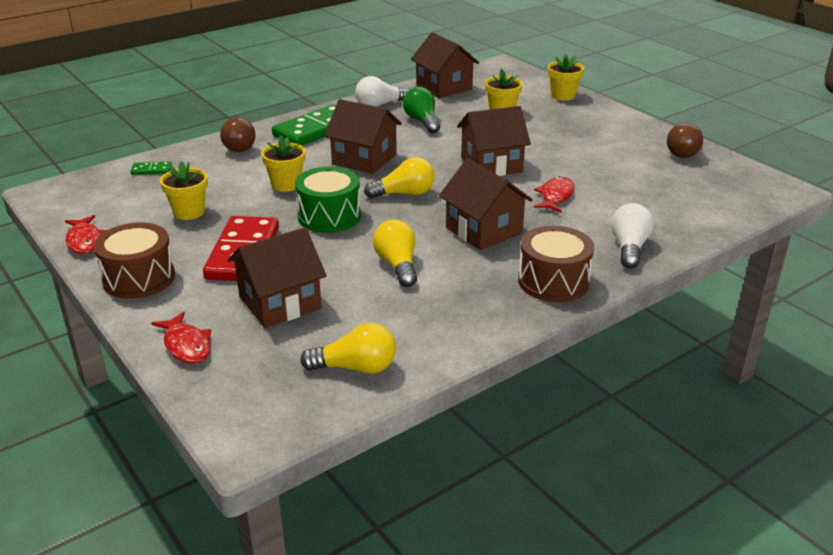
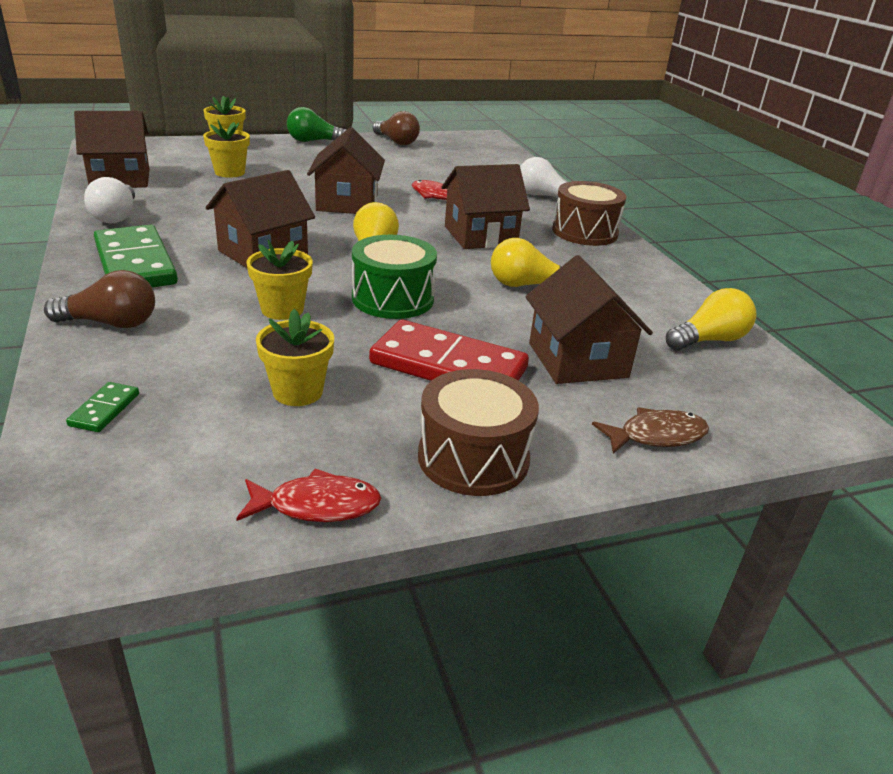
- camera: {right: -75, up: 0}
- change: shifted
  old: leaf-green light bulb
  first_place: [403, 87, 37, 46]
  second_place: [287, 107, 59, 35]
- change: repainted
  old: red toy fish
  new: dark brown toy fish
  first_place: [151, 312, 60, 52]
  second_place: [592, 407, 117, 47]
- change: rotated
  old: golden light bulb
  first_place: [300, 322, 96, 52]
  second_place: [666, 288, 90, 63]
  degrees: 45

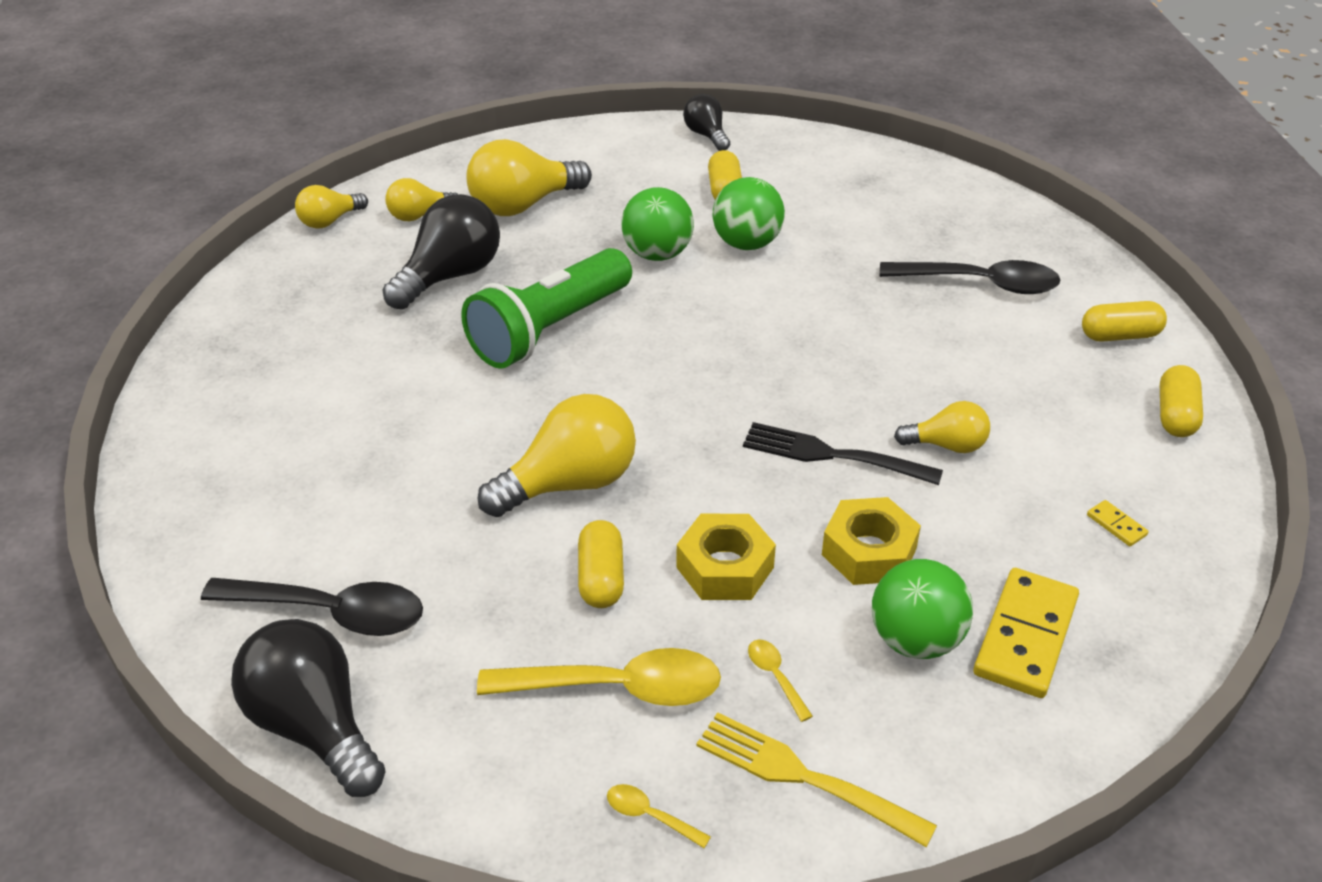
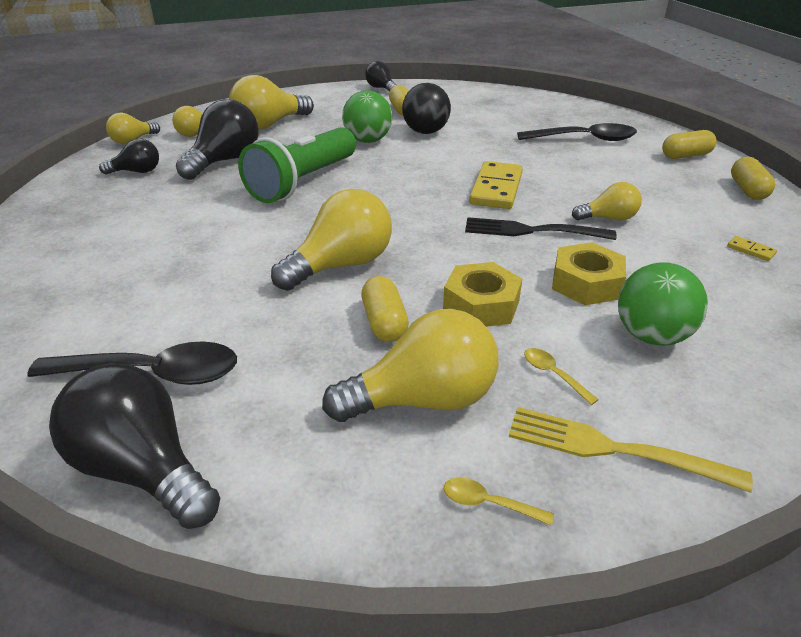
- camera: {right: -10, up: -5}
- change: new
  new: ebony light bulb
  second_place: [99, 139, 60, 36]
- change: shifted
  old: golden domino tile
  first_place: [973, 568, 106, 130]
  second_place: [469, 161, 54, 48]
- change: swapped
  old: golden tablespoon
  new: golden light bulb
  first_place: [477, 648, 244, 58]
  second_place: [322, 309, 176, 113]
- change: repainted
  old: leaf-green sphere
  new: ebony sphere
  first_place: [713, 177, 72, 73]
  second_place: [402, 83, 49, 51]

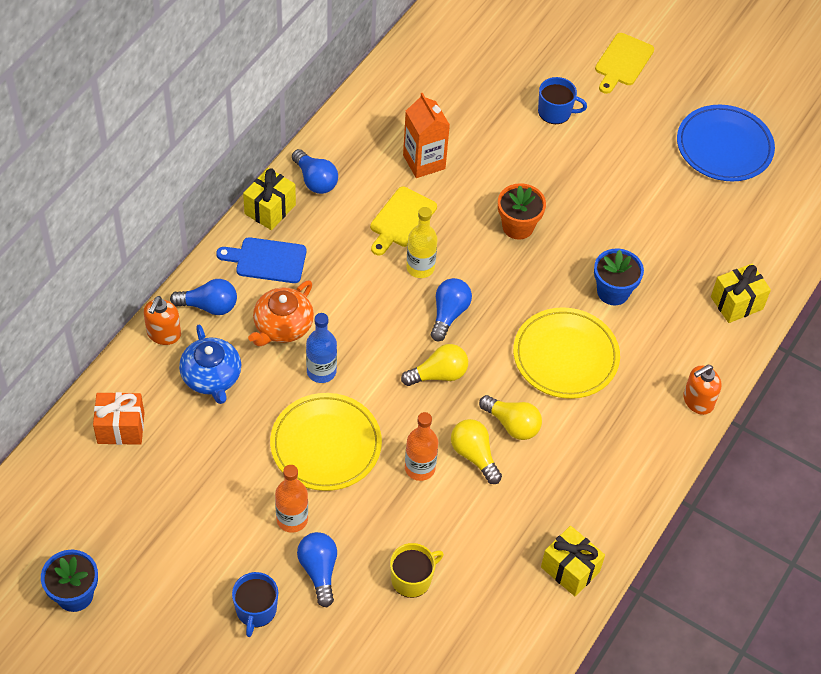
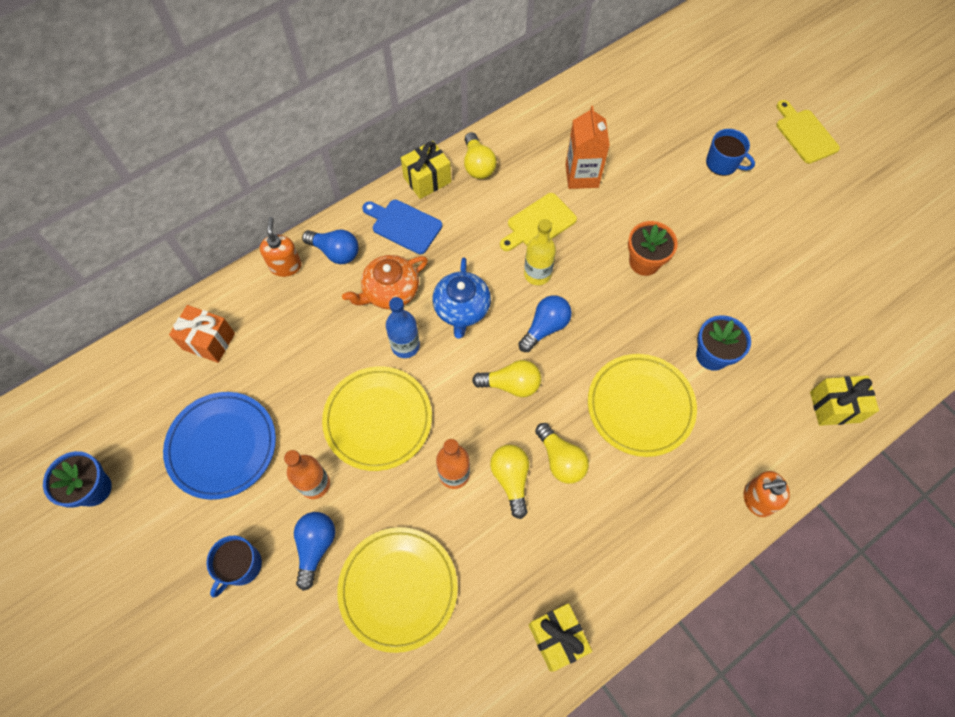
- camera: {right: 25, up: 10}
- change: shifted
  old: blue tea pot
  first_place: [179, 325, 62, 79]
  second_place: [432, 257, 59, 81]
- change: shifted
  old: blue dinner plate
  first_place: [677, 105, 98, 76]
  second_place: [163, 392, 113, 108]
- change: swapped
  old: golden tea mug
  new: golden dinner plate
  first_place: [390, 543, 54, 55]
  second_place: [337, 527, 121, 126]
- change: repainted
  old: blue light bulb
  new: golden light bulb
  first_place: [292, 149, 46, 45]
  second_place: [464, 132, 33, 47]
- change: rotated
  old: orange-coloured soap dispenser
  first_place: [144, 296, 37, 49]
  second_place: [260, 217, 41, 60]
  degrees: 135
- change: rotated
  old: golden bread board
  first_place: [595, 33, 59, 61]
  second_place: [776, 100, 64, 64]
  degrees: 105

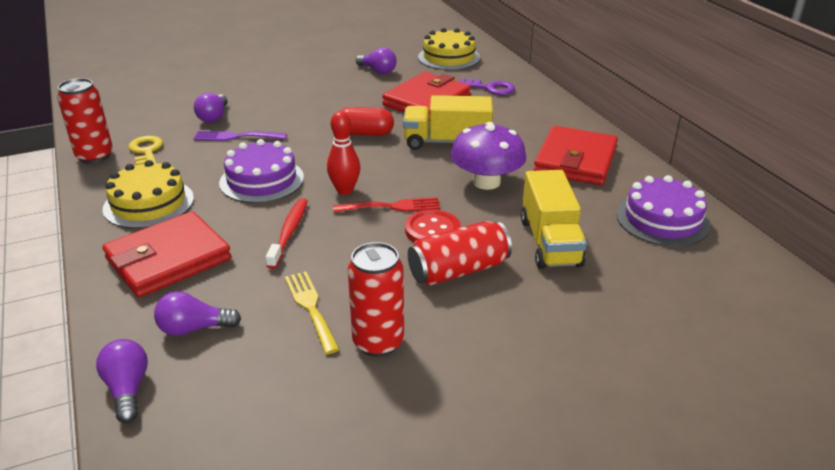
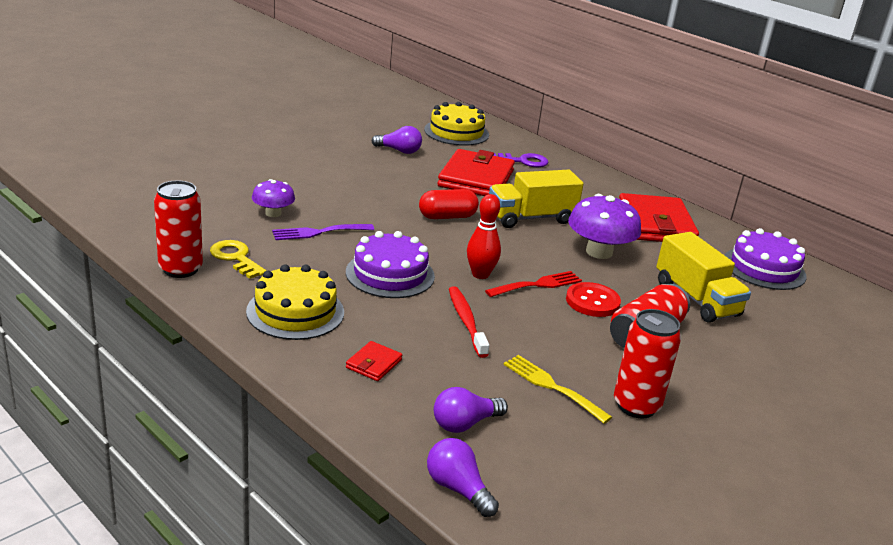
- camera: {right: -25, up: -5}
- change: swapped
  old: violet light bulb
  new: violet mushroom
  first_place: [194, 93, 34, 30]
  second_place: [252, 179, 43, 38]
- change: scaled
  old: red billfold
  first_place: [103, 211, 128, 87]
  second_place: [346, 341, 56, 40]
  factor: 0.44

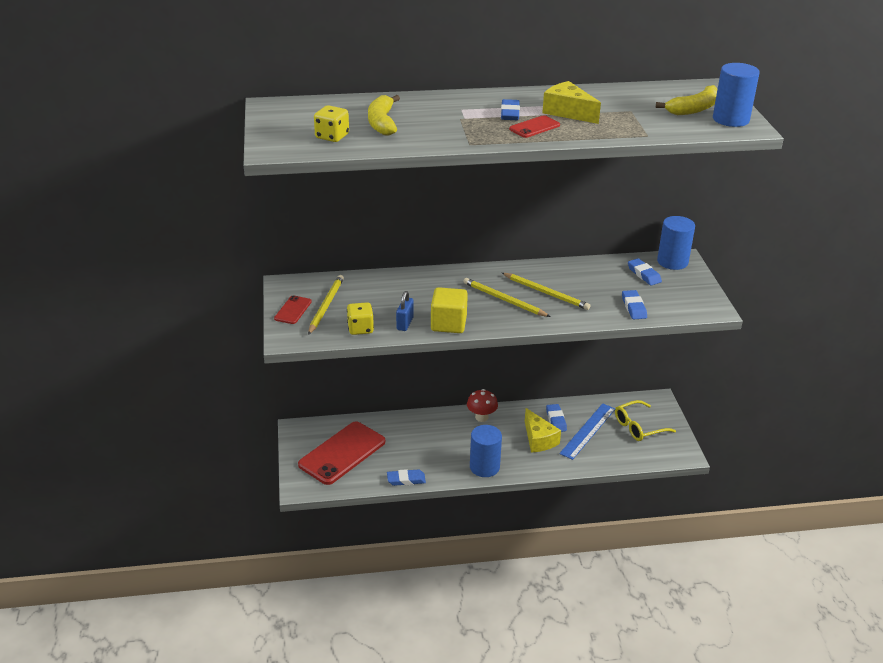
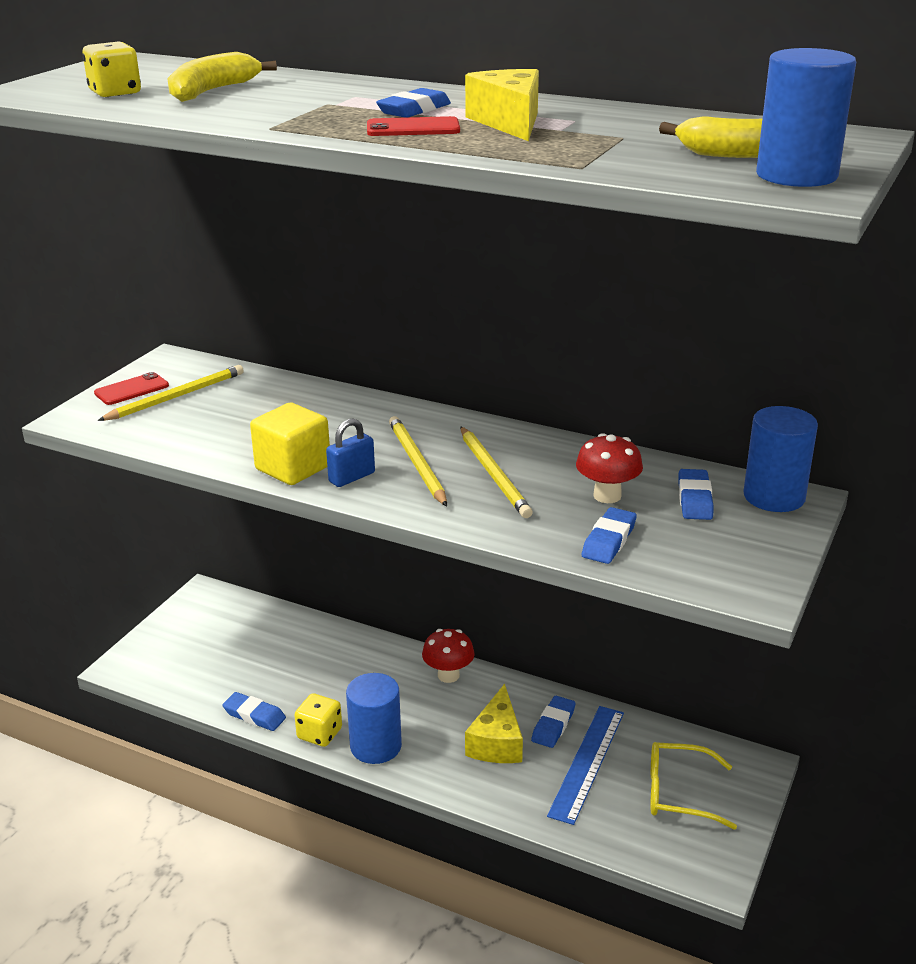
- camera: {right: 35, up: -5}
- change: gone
  old: red phone
  first_place: [298, 421, 87, 64]
- change: new
  new: red mushroom
  second_place: [576, 433, 67, 70]
- change: shifted
  old: golden die
  first_place: [347, 302, 27, 33]
  second_place: [294, 693, 48, 54]
- change: shifted
  old: blue padlock
  first_place: [396, 291, 18, 40]
  second_place: [326, 419, 49, 68]
- change: rotated
  old: blue ruler
  first_place: [559, 403, 56, 57]
  second_place: [547, 706, 77, 119]
  degrees: -45

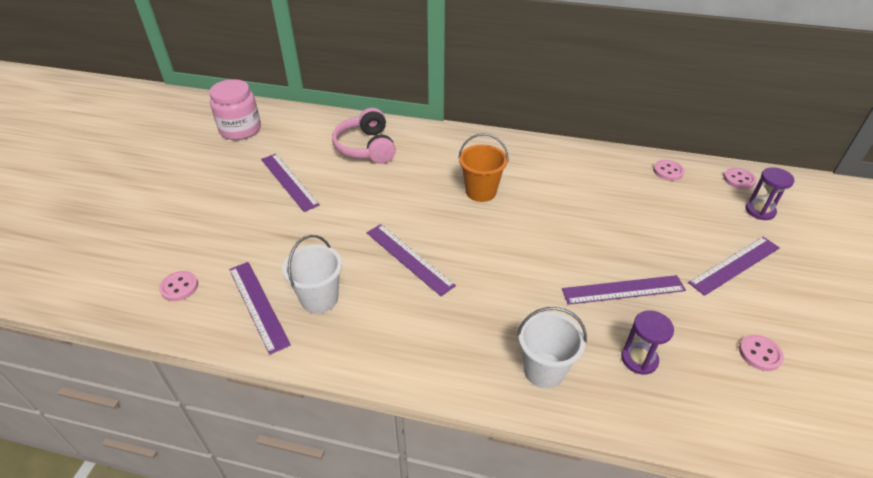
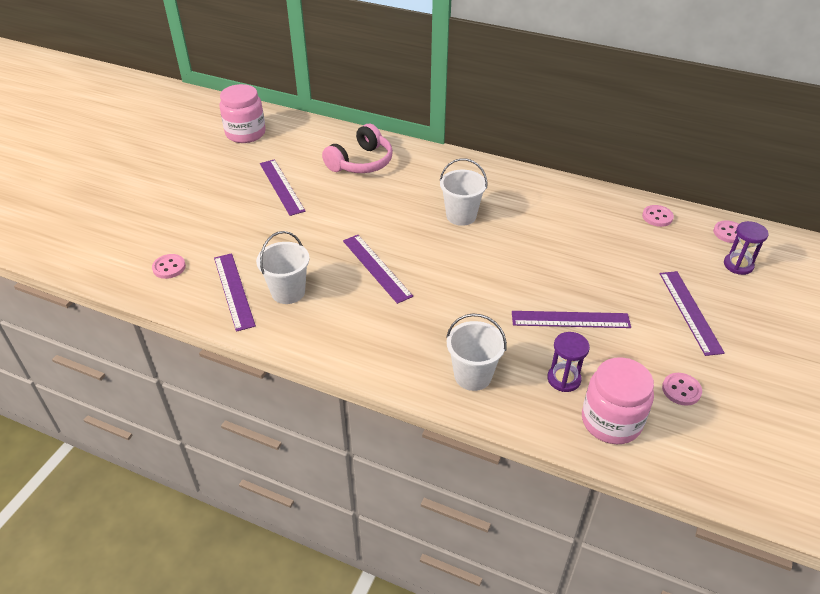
- camera: {right: 10, up: 0}
- change: new
  new: rose-pink preserve jar
  second_place: [582, 357, 72, 87]
- change: repainted
  old: orange-coloured bucket
  new: snow-white bucket
  first_place: [458, 133, 51, 69]
  second_place: [440, 158, 47, 68]
- change: rotated
  old: rose-pink over-ear headphones
  first_place: [332, 108, 64, 56]
  second_place: [322, 124, 71, 49]
  degrees: -135
- change: rotated
  old: violet ruler
  first_place: [688, 237, 92, 59]
  second_place: [660, 271, 65, 85]
  degrees: -75

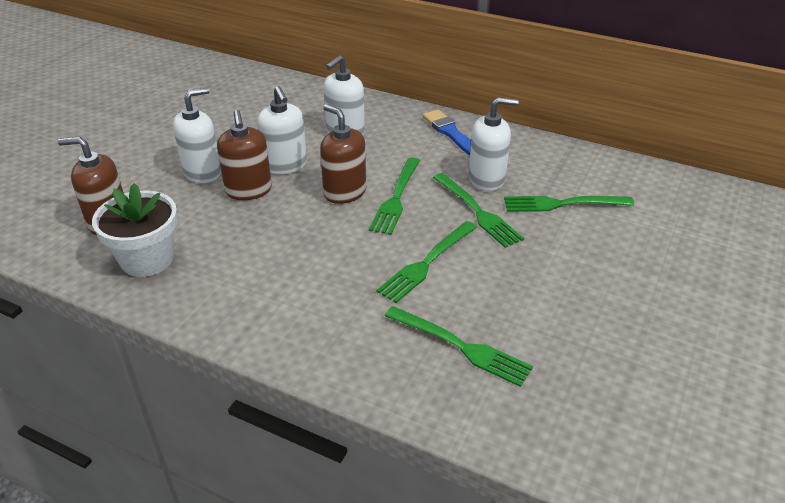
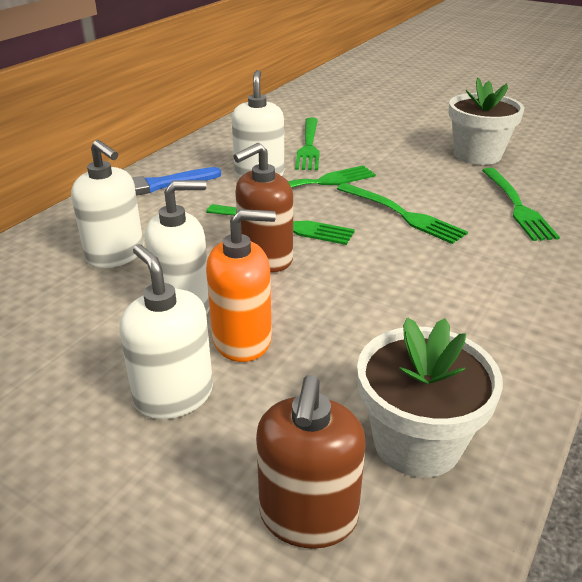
- camera: {right: -85, up: -5}
- change: new
  new: snow-white plant pot
  second_place: [449, 78, 75, 87]
- change: repainted
  old: dark brown soap dispenser
  new: orange-coloured soap dispenser
  first_place: [217, 110, 55, 90]
  second_place: [206, 209, 70, 153]
- change: rotated
  old: leaf-green fork
  first_place: [385, 306, 148, 81]
  second_place: [482, 168, 78, 73]
  degrees: 135

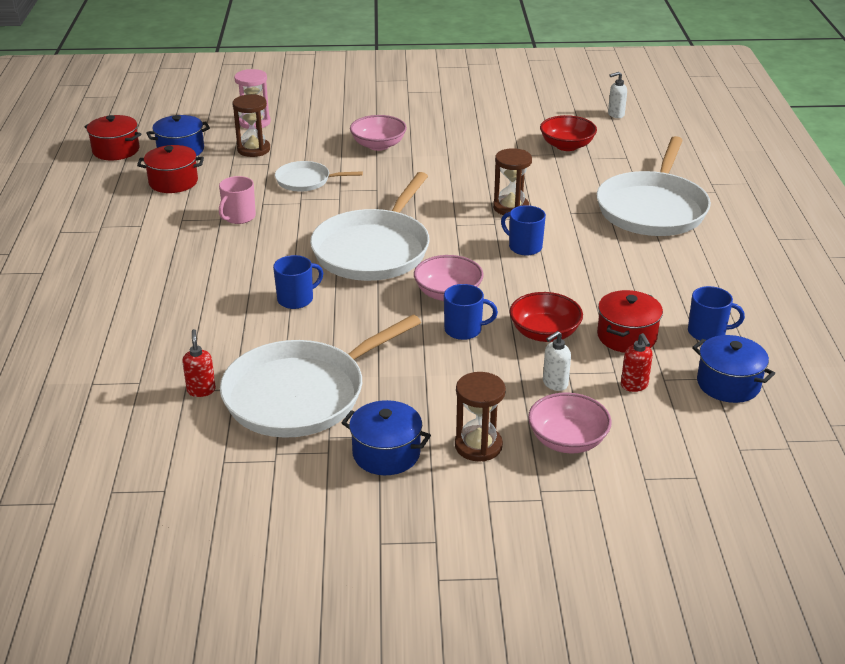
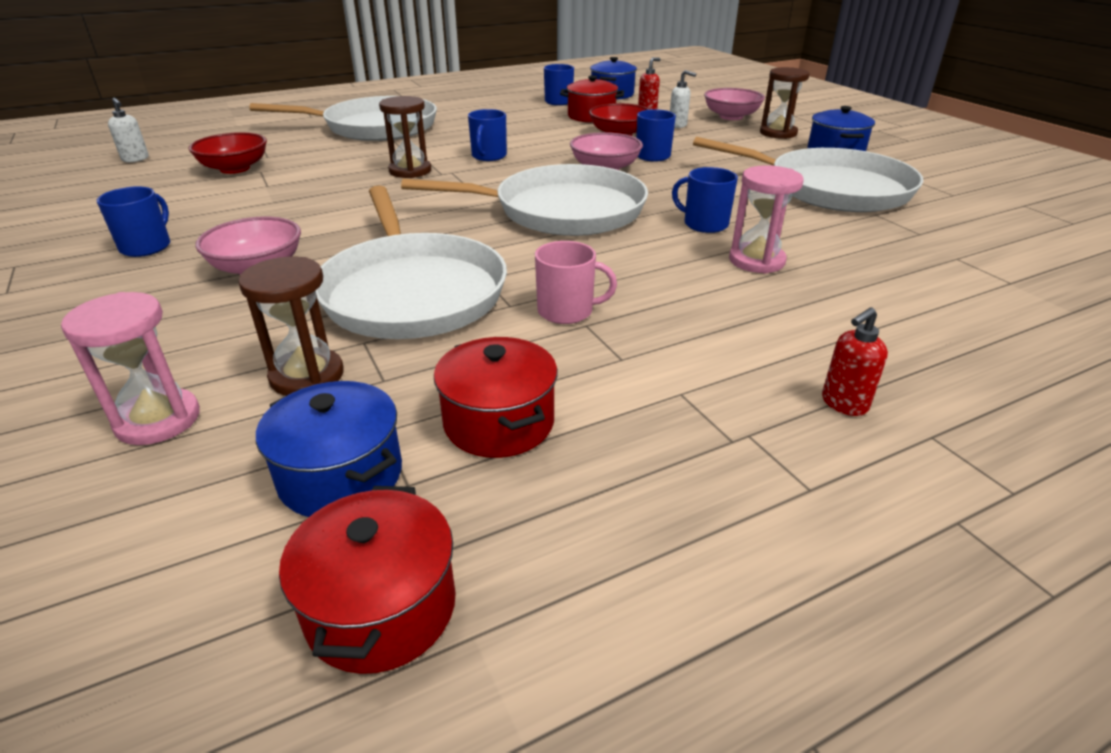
- camera: {right: -115, up: 0}
- change: new
  new: blue tea mug
  second_place: [97, 186, 73, 71]
- change: new
  new: rose-pink hourglass
  second_place: [729, 165, 75, 109]
- change: shifted
  old: red soap dispenser
  first_place: [182, 329, 34, 68]
  second_place: [822, 307, 66, 109]
- change: scaled
  old: snow-white frying pan
  first_place: [275, 161, 88, 31]
  second_place: [316, 185, 191, 154]
  factor: 1.97

